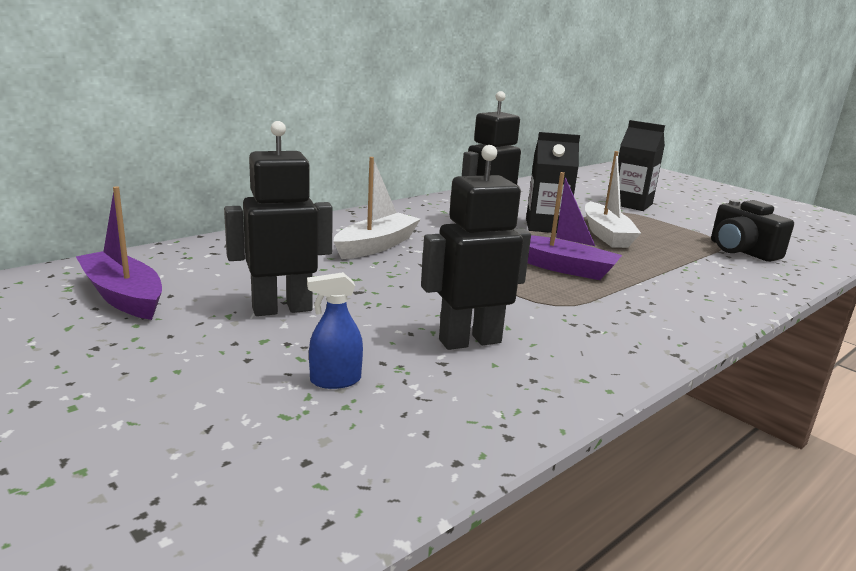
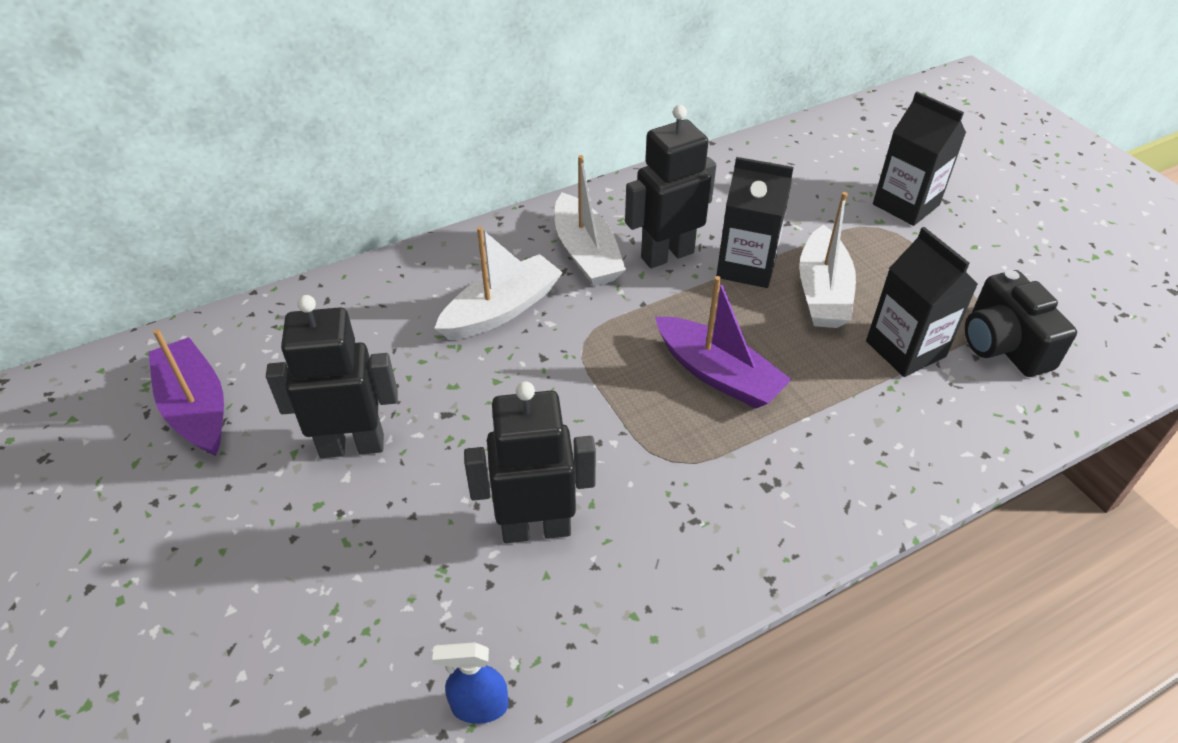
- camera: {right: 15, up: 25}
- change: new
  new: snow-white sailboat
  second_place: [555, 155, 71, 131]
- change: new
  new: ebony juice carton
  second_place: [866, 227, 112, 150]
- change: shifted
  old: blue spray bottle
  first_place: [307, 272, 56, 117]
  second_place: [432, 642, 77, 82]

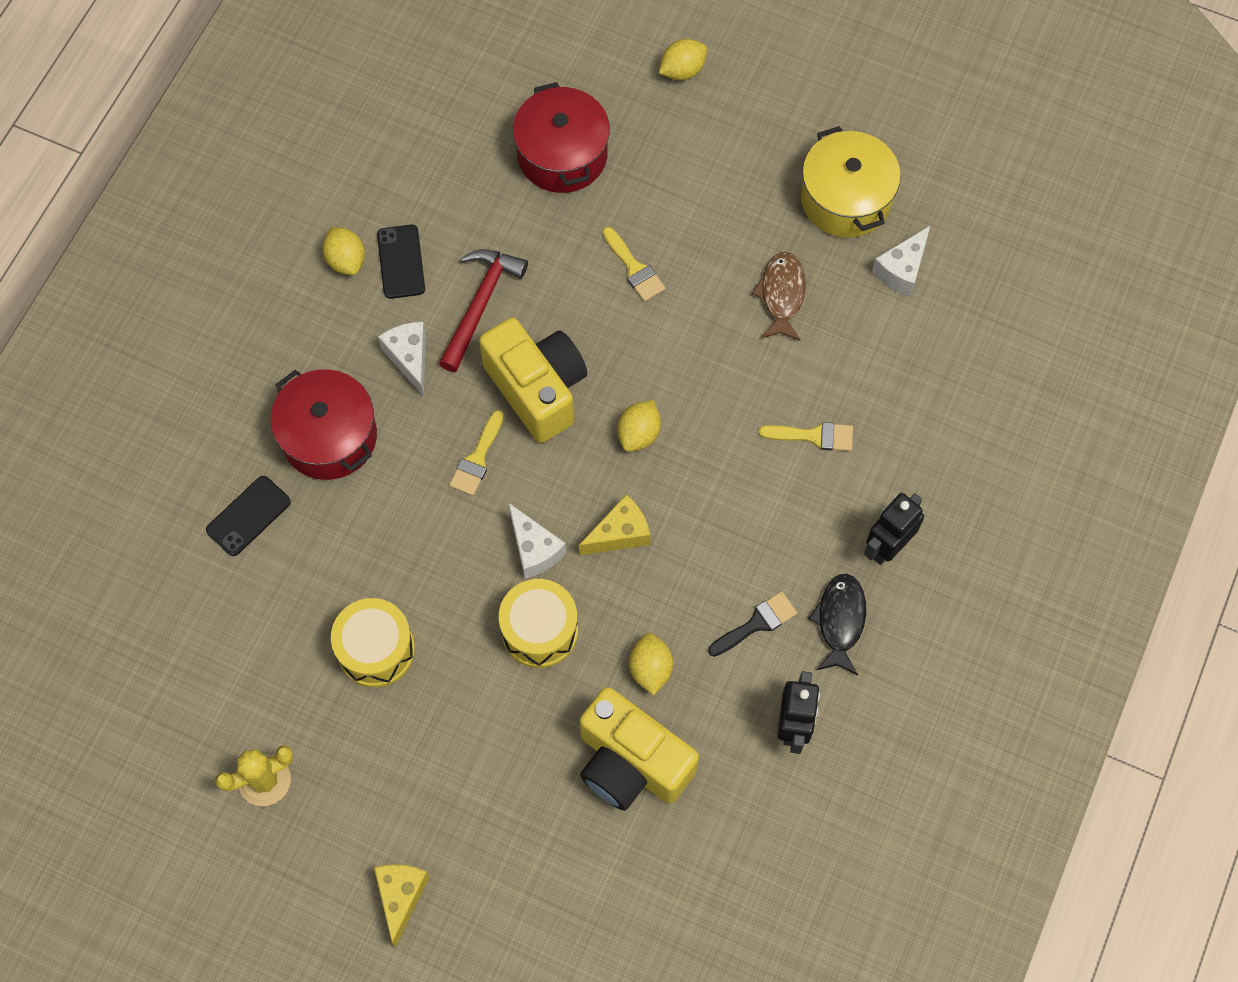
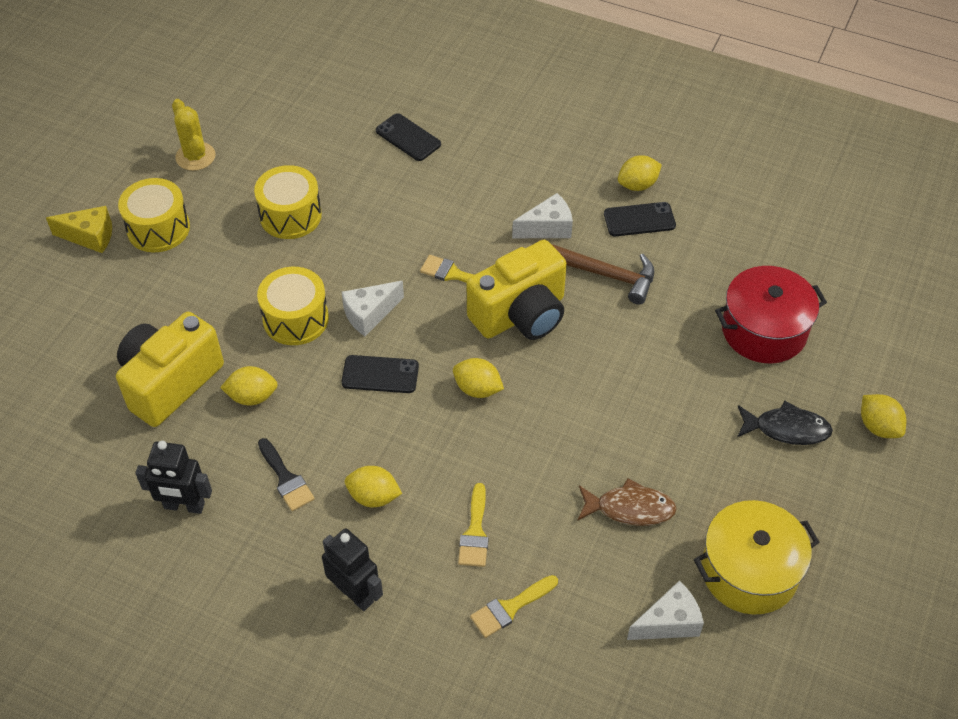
- camera: {right: 90, up: -15}
- change: gone
  old: red pot
  first_place: [270, 369, 107, 111]
- change: new
  new: golden drum
  second_place: [118, 178, 72, 74]
- change: new
  new: golden lemon
  second_place: [345, 466, 57, 41]
- change: shifted
  old: golden paintbrush
  first_place: [603, 227, 63, 75]
  second_place: [470, 575, 88, 63]
- change: shifted
  old: ebony toy fish
  first_place: [808, 574, 58, 101]
  second_place: [737, 401, 96, 44]
- change: swapped
  old: golden cheese
  new: ebony phone
  first_place: [579, 494, 71, 61]
  second_place: [341, 355, 78, 38]
- change: repainted
  old: red hammer
  new: dark brown hammer
  first_place: [439, 249, 89, 123]
  second_place: [539, 240, 115, 65]
- change: rotated
  old: snow-white cheese
  first_place: [872, 225, 59, 72]
  second_place: [627, 580, 77, 60]
  degrees: 120

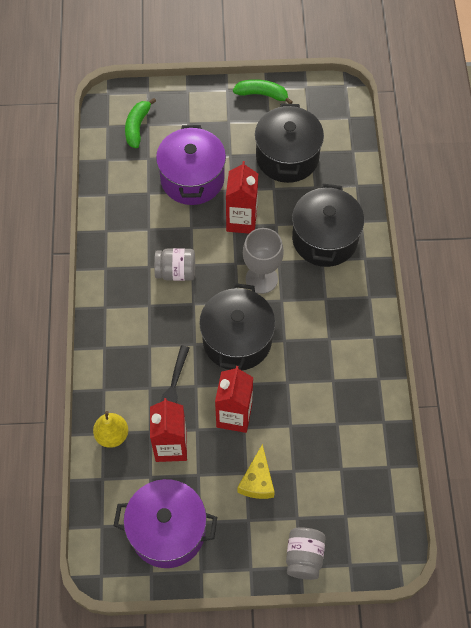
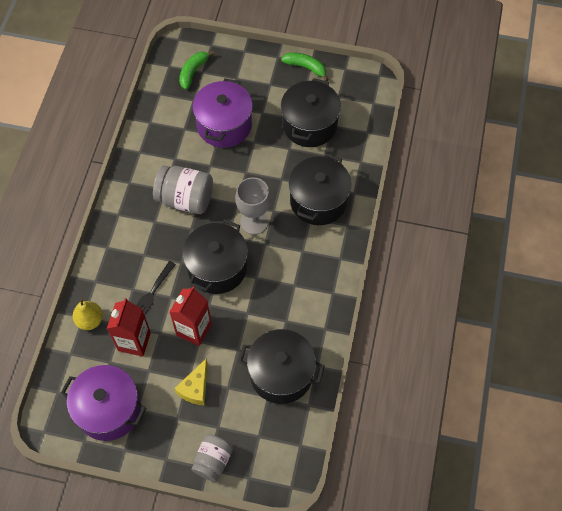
- camera: {right: 15, up: 0}
- change: gone
  old: red juice carton
  first_place: [226, 161, 32, 73]
- change: new
  new: ebony pot
  second_place: [238, 329, 87, 75]
- change: scaled
  old: grey preserve jar
  first_place: [154, 248, 41, 33]
  second_place: [153, 165, 60, 49]
  factor: 1.53

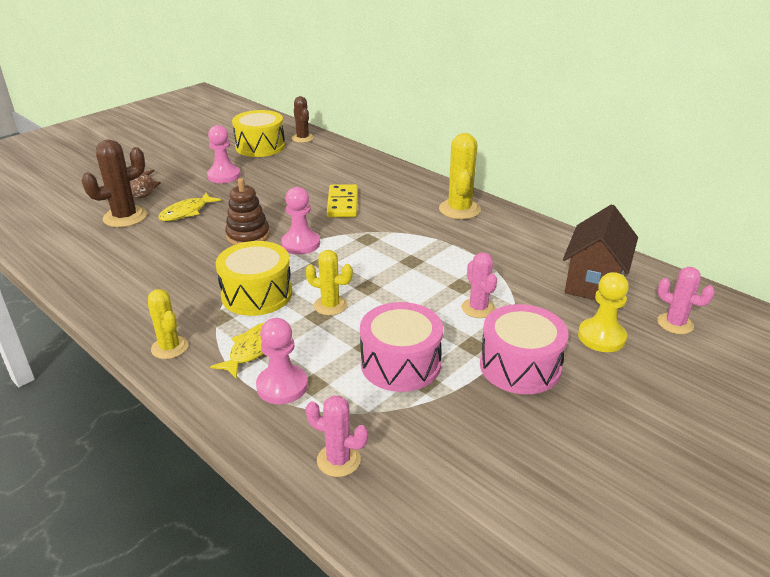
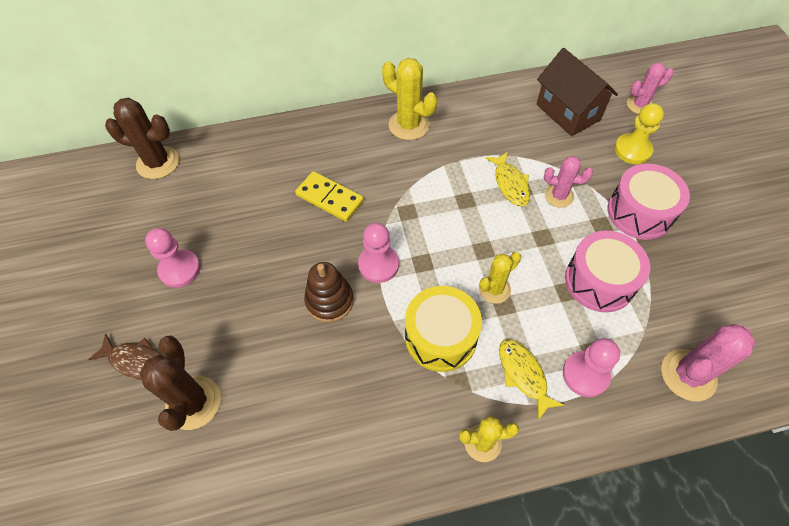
- camera: {right: -55, up: 25}
- change: gone
  old: golden drum
  first_place: [232, 110, 53, 47]
- change: shifted
  old: golden toy fish
  first_place: [158, 193, 63, 28]
  second_place: [485, 152, 45, 54]
- change: scaled
  old: dark brown prickly plant
  first_place: [292, 96, 22, 47]
  second_place: [105, 98, 74, 81]
  factor: 1.54
- change: scaled
  old: rose-pink prickly plant
  first_place: [306, 396, 62, 81]
  second_place: [661, 324, 94, 77]
  factor: 1.54

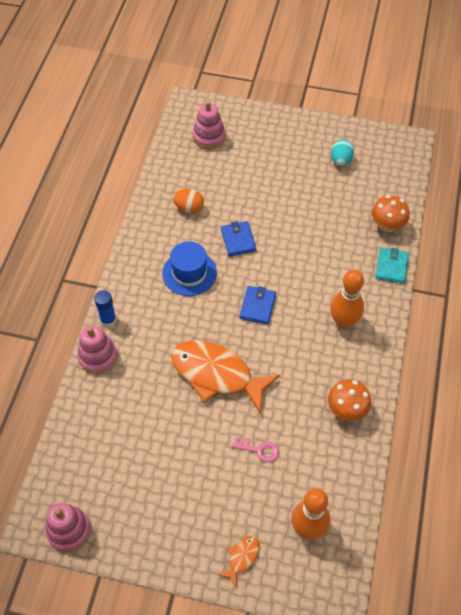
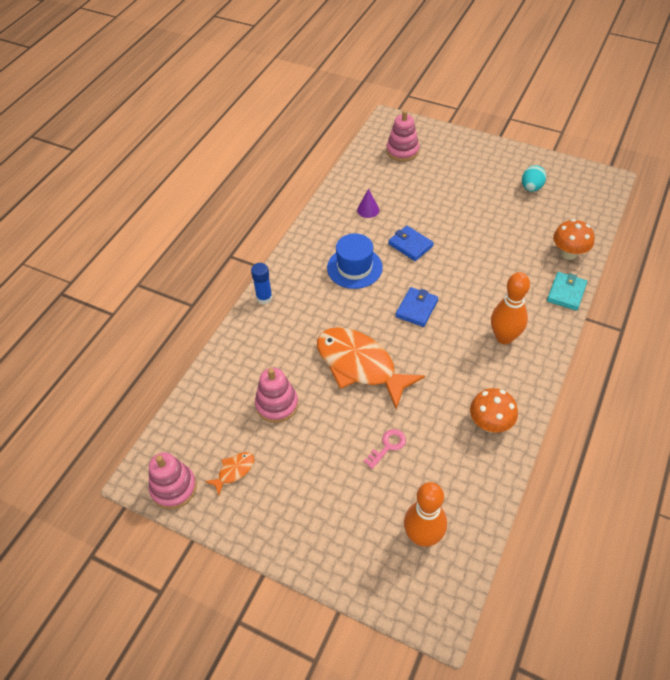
- camera: {right: 15, up: -5}
- change: shifted
  old: rose-pink stacking rings
  first_place: [77, 325, 40, 49]
  second_place: [255, 368, 43, 55]
- change: shifted
  old: orange-coloured toy fish
  first_place: [219, 536, 40, 50]
  second_place: [205, 452, 49, 43]
- change: swapped
  old: orange-coloured egg
  new: violet cone
  first_place: [173, 189, 31, 24]
  second_place: [357, 189, 22, 29]
- change: rotated
  old: blue billfold
  first_place: [221, 221, 35, 36]
  second_place: [388, 226, 46, 35]
  degrees: -45
- change: rotated
  old: rose-pink door key
  first_place: [232, 437, 47, 25]
  second_place: [363, 429, 43, 40]
  degrees: -75

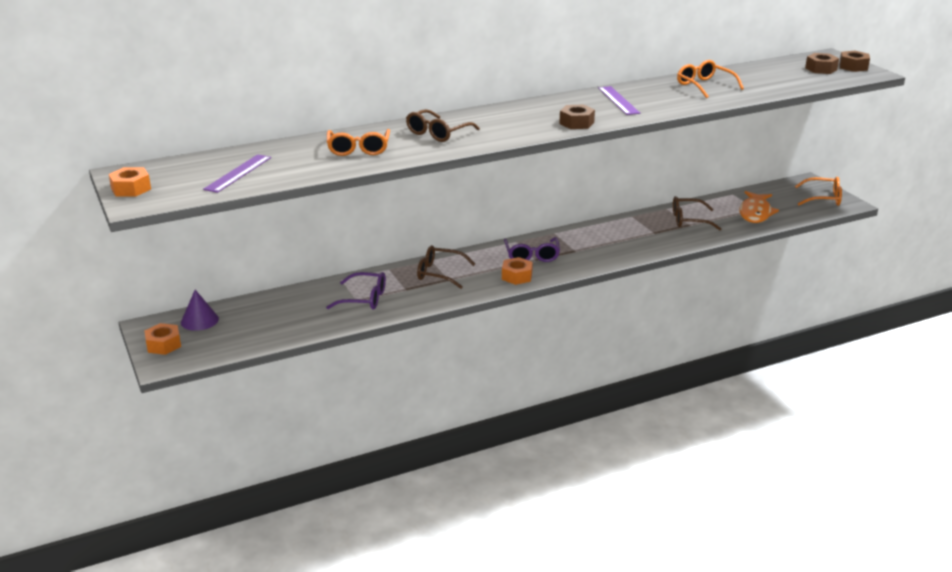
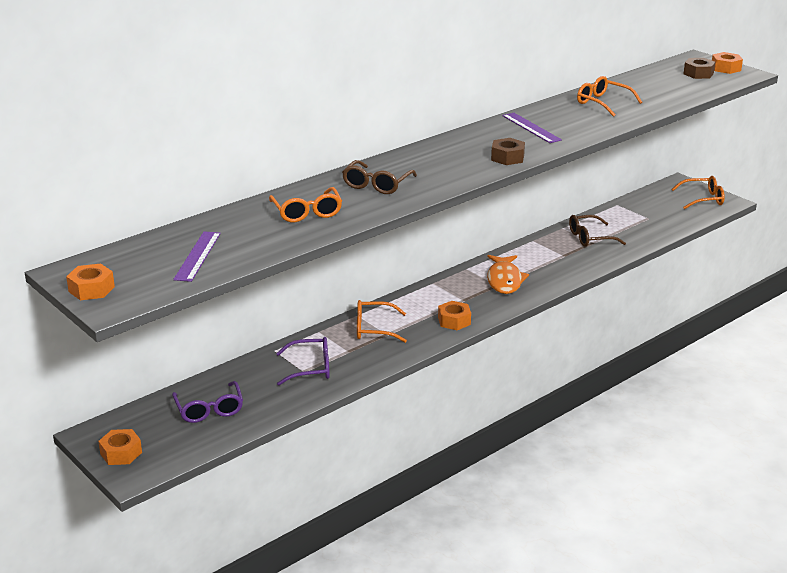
- camera: {right: -15, up: 0}
- change: gone
  old: violet cone
  first_place: [181, 290, 38, 41]
- change: shifted
  old: violet eyeglasses
  first_place: [504, 237, 56, 25]
  second_place: [172, 381, 71, 42]
- change: shifted
  old: orange-coloured toy fish
  first_place: [739, 191, 40, 32]
  second_place: [487, 255, 42, 39]
- change: repainted
  old: dark brown eyeglasses
  new: orange-coloured eyeglasses
  first_place: [417, 245, 58, 44]
  second_place: [357, 300, 50, 43]
- change: repainted
  old: dark brown hexagon nut
  new: orange-coloured hexagon nut
  first_place: [839, 51, 31, 21]
  second_place: [712, 52, 31, 22]

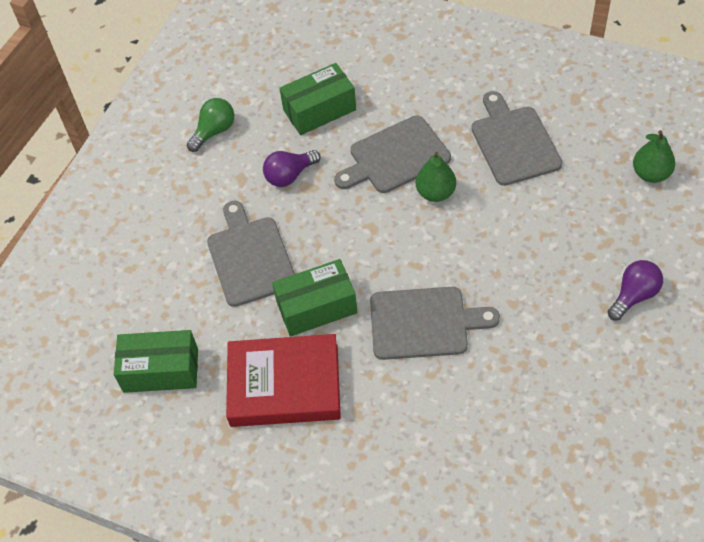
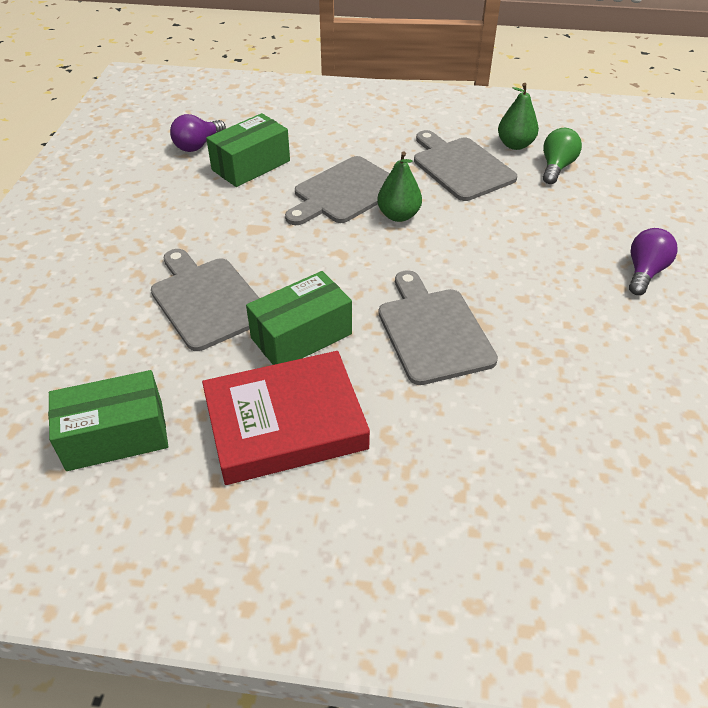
- camera: {right: -20, up: -10}
- change: shifted
  old: leaf-green light bulb
  first_place: [187, 98, 47, 54]
  second_place: [543, 128, 39, 56]
- change: shifted
  old: violet light bulb
  first_place: [263, 150, 58, 37]
  second_place: [170, 114, 56, 38]
- change: shifted
  old: leaf-green pear
  first_place: [633, 130, 42, 53]
  second_place: [498, 83, 41, 67]
- change: rotated
  old: grey bread board
  first_place: [370, 287, 130, 73]
  second_place: [378, 270, 120, 115]
  degrees: -90

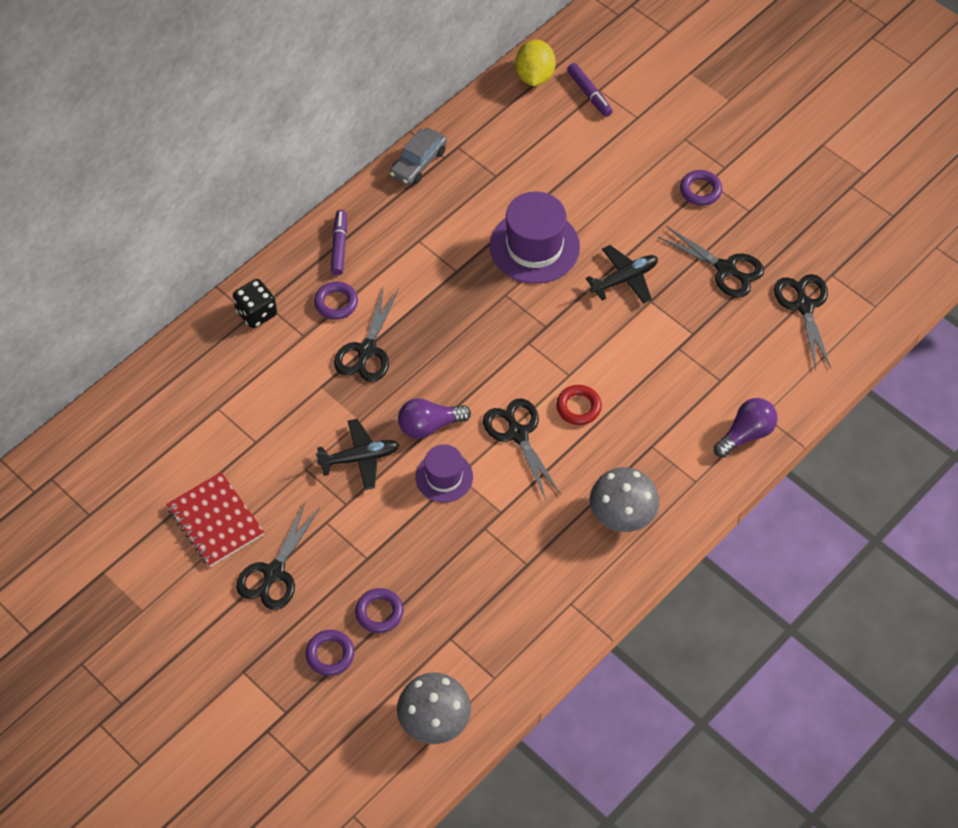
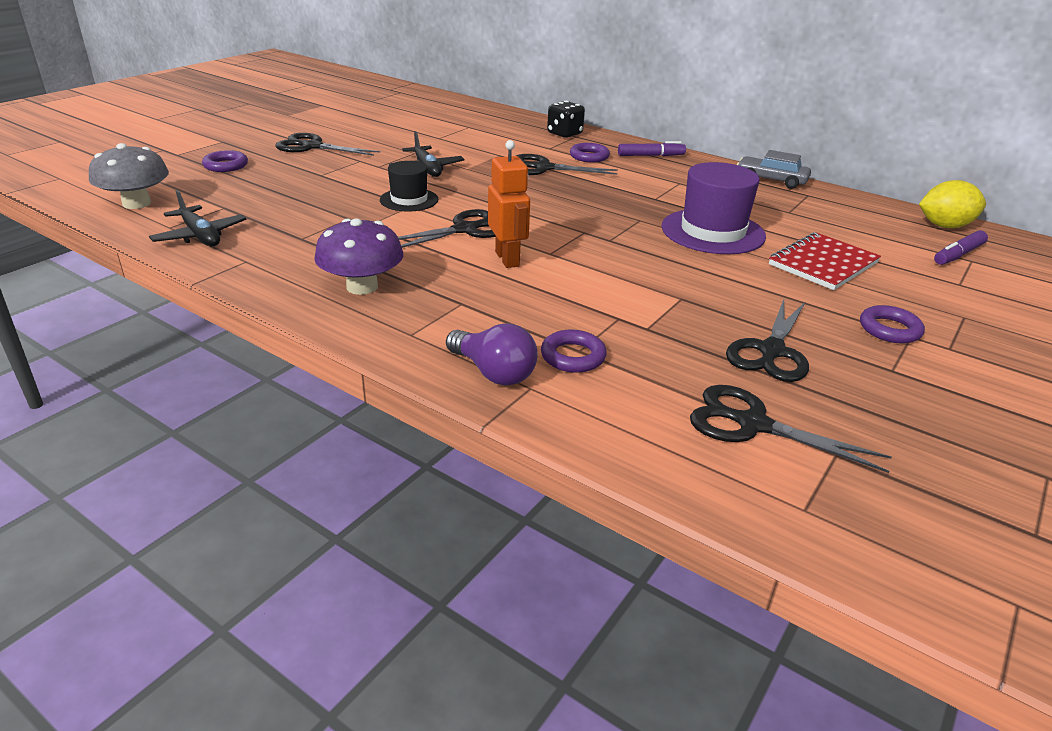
- camera: {right: 80, up: -25}
- change: gone
  old: violet light bulb
  first_place: [398, 398, 73, 41]
- change: shifted
  old: red notepad
  first_place: [166, 472, 98, 95]
  second_place: [769, 232, 112, 58]
- change: shifted
  old: violet torus
  first_place: [355, 588, 49, 45]
  second_place: [541, 330, 66, 43]
- change: shifted
  old: ebony toy plane
  first_place: [586, 245, 72, 59]
  second_place: [149, 190, 98, 56]
- change: swapped
  old: red torus
  new: orange-coloured robot figure
  first_place: [556, 385, 46, 40]
  second_place: [488, 140, 42, 128]
- change: repainted
  old: violet tall hat
  new: ebony tall hat
  first_place: [415, 444, 58, 59]
  second_place: [380, 161, 58, 51]
- change: repainted
  old: grey mushroom
  new: violet mushroom
  first_place: [589, 467, 70, 65]
  second_place: [314, 218, 89, 77]
- change: rotated
  old: ebony scissors
  first_place: [774, 274, 57, 95]
  second_place: [690, 385, 202, 88]
  degrees: -135

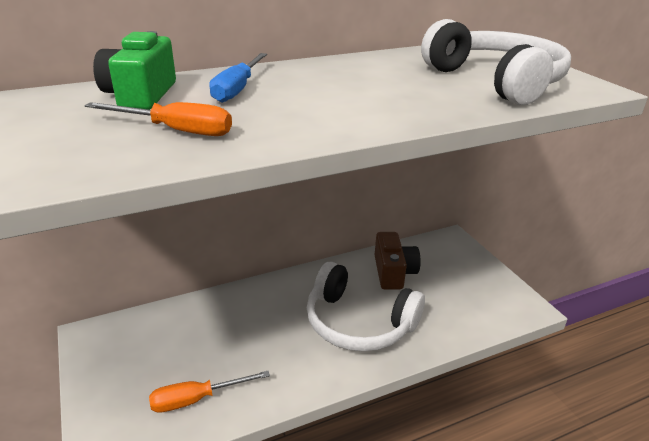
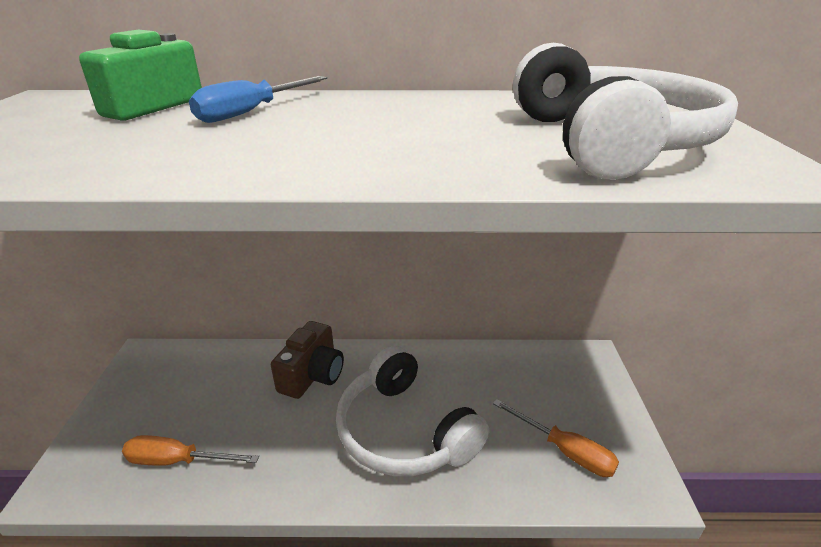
- camera: {right: 25, up: 0}
- change: shifted
  old: orange-coloured flat screwdriver
  first_place: [84, 102, 148, 34]
  second_place: [493, 399, 126, 78]
- change: shifted
  old: dark brown compact camera
  first_place: [375, 232, 46, 58]
  second_place: [271, 321, 73, 78]

